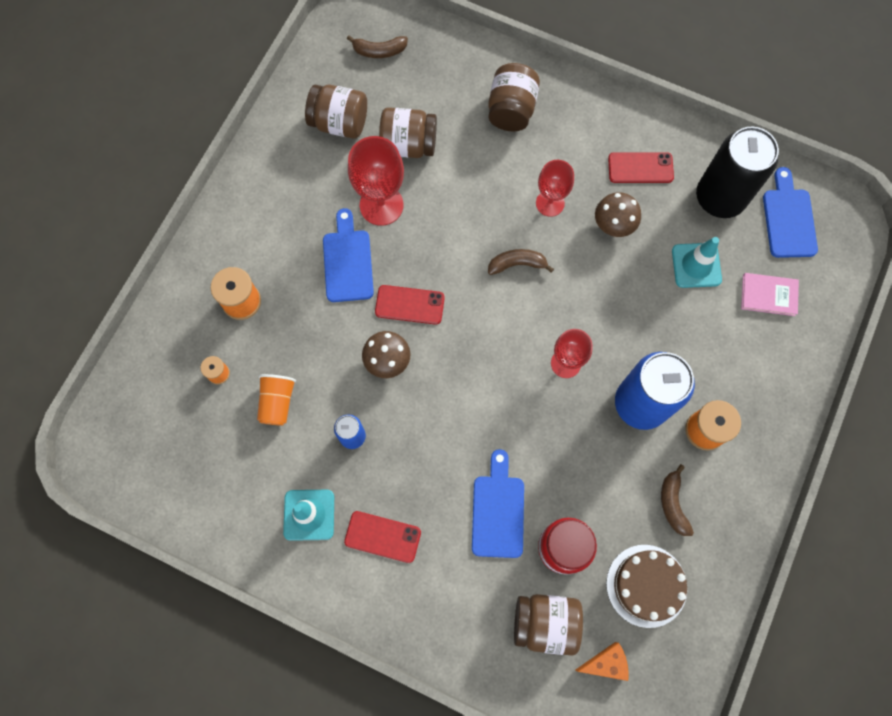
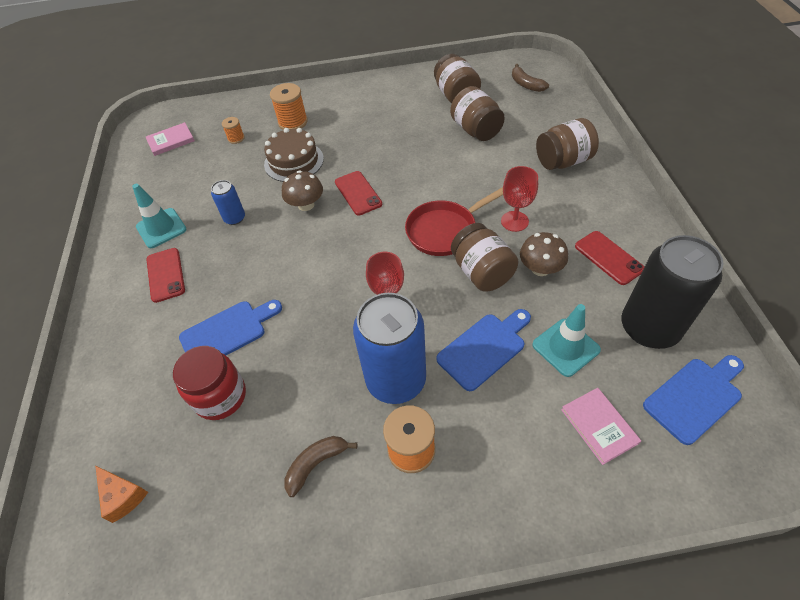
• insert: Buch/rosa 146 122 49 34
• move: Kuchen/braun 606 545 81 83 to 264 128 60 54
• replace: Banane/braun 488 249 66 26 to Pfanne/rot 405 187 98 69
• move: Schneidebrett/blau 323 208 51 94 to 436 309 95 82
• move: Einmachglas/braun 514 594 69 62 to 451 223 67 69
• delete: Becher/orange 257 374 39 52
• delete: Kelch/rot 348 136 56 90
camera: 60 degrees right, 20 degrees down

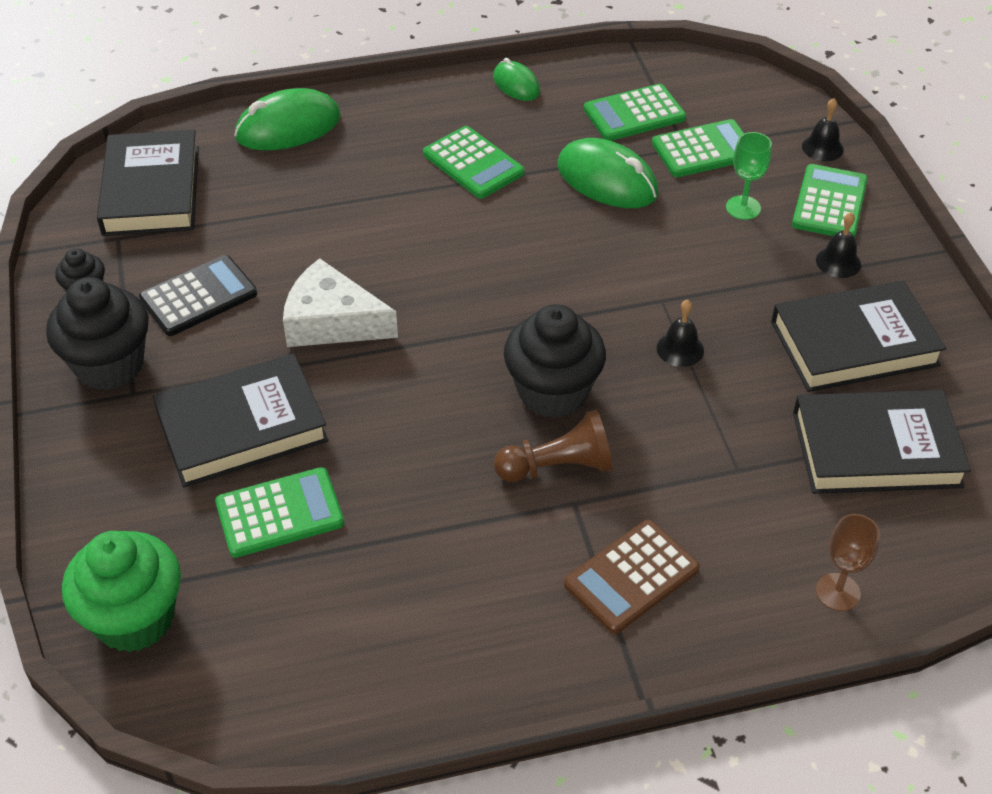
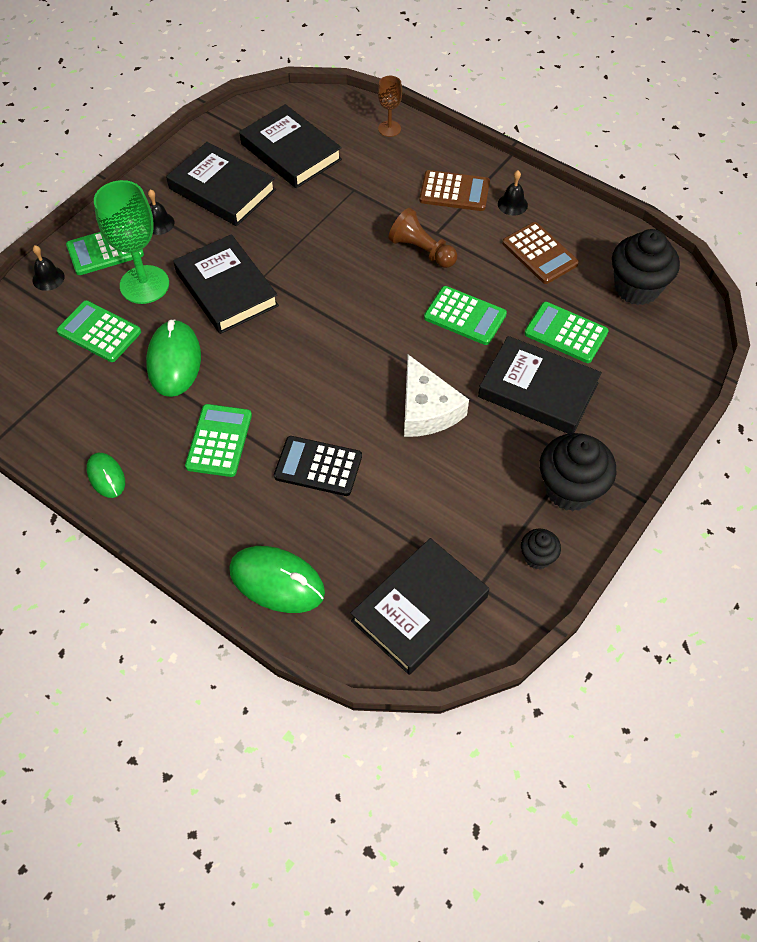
• rotate: Computermaus/grün 493 58 47 43 = 87 453 38 45 45 degrees counterclockwise
• resize: Kelch/grün 726 132 46 88 = 94 180 75 124 x1.91
• insert: Buch/schwarz 173 234 106 100
• move: Taschenrechner/schwarz 139 255 118 81 to 274 436 88 60
• move: Taschenrechner/grün 584 84 102 57 to 424 286 83 59
• move: Glocke/schwarz 657 299 47 68 to 498 170 30 46
• insert: Taschenrechner/braun 502 222 77 62
• move: Muffin/schwarz 504 304 102 114 to 612 229 68 76
• delete: Muffin/grün 62 531 119 121
camera: 130 degrees left, 10 degrees up

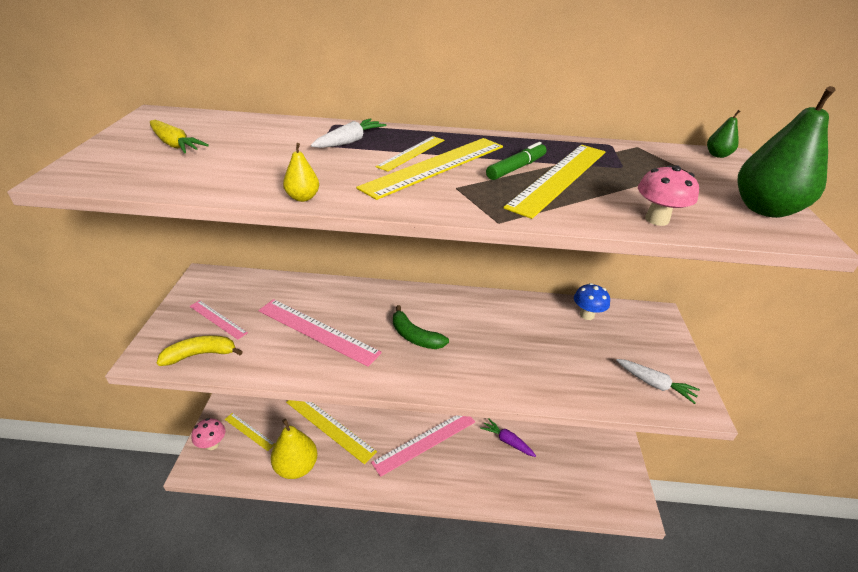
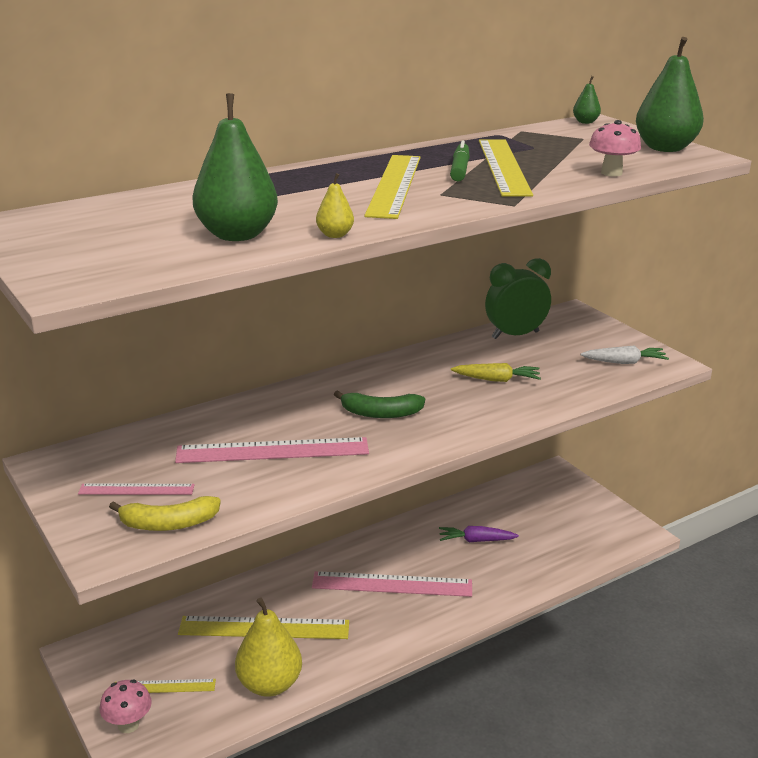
• rotate: Banane/gelb 157 335 86 31 = 109 496 112 35 135 degrees counterclockwise
• insert: Birne/grün 192 93 86 148
• rotate: Lineal/rosa 371 415 104 62 = 312 571 160 26 75 degrees clockwise
• move: Karotte/gelb 150 120 59 33 to 451 363 90 19
• replace: Pilz/blau 574 283 36 37 to Wecker/grün 485 258 66 81
• delete: Karotte/weiß 311 118 76 30
• delete: Lineal/gelb 376 136 68 36
camera: 35 degrees left, 10 degrees down

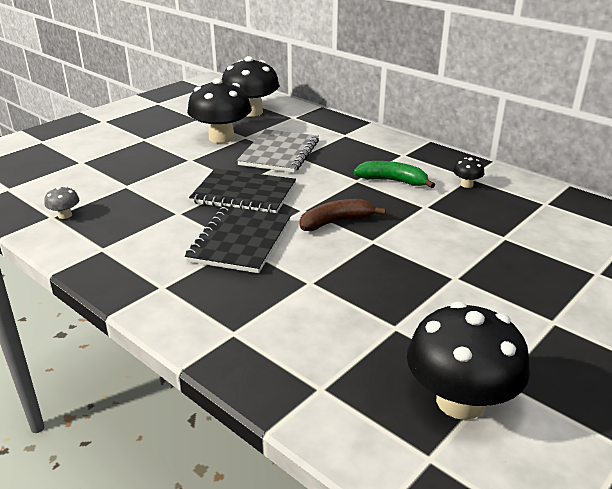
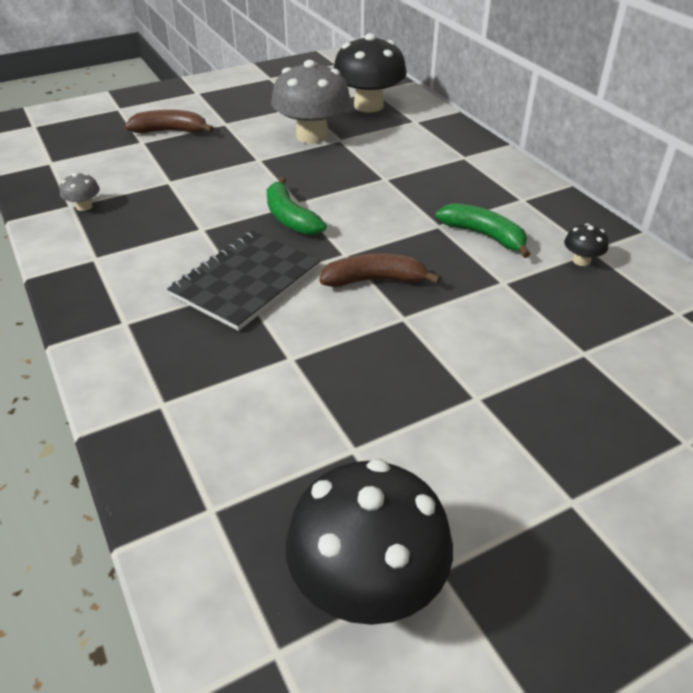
• insert: Banane/braun 125 110 89 23
• replace: Notizbuch/schwarz 189 168 107 45 to Banane/grün 267 177 60 58
• recolor: Pilz/schwarz 187 78 65 65 to Pilz/grau 271 60 80 84
• delete: Notizbuch/grau 237 129 82 44
camera: 20 degrees right, 10 degrees up

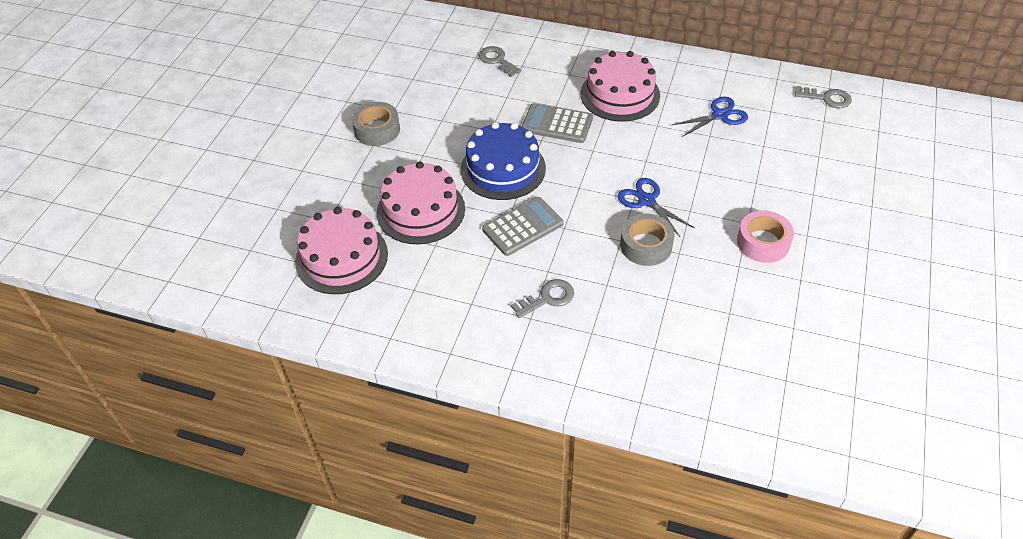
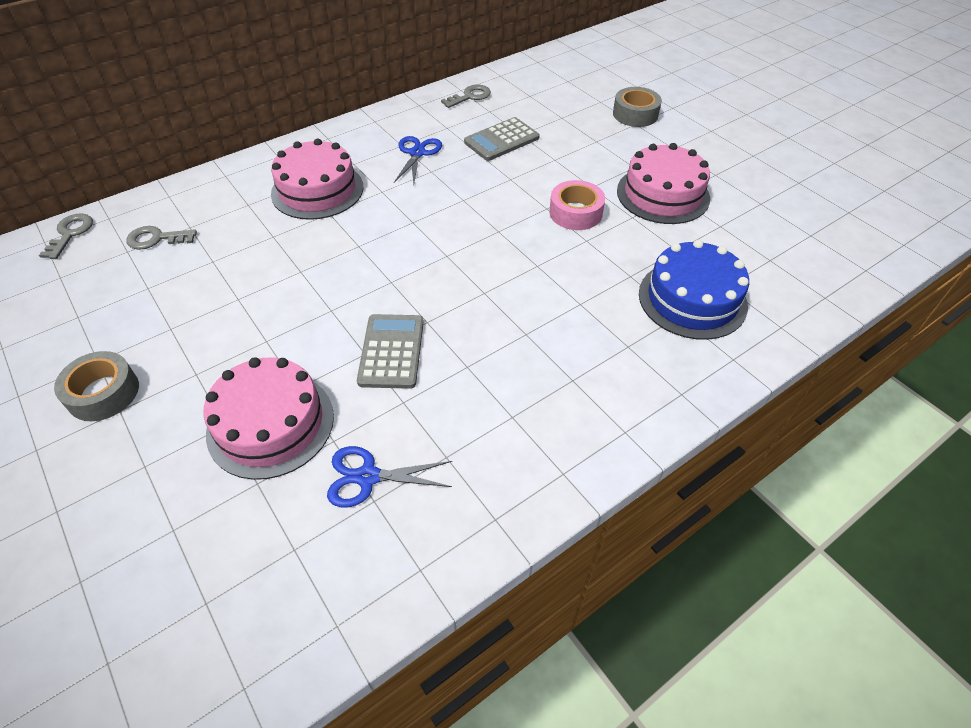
• move: Schlüssel/grau 511 279 63 39 to 39 213 54 46
• move: Schere/blau 618 178 77 59 to 327 446 125 61
• move: Taschenrechner/grau 521 103 72 40 to 464 117 76 44
• move: Klebeband/grau 620 214 55 52 to 613 87 49 40
• move: Kuchen/rosa 295 207 93 87 to 617 143 93 81
• move: Kuchen/blau 461 122 85 78 to 639 240 110 100
camera: 55 degrees left, 0 degrees up

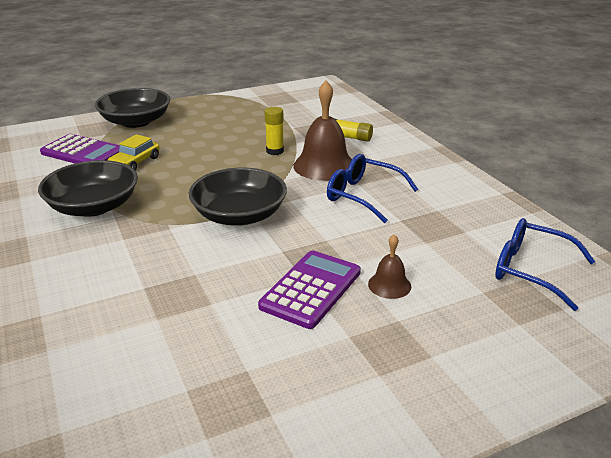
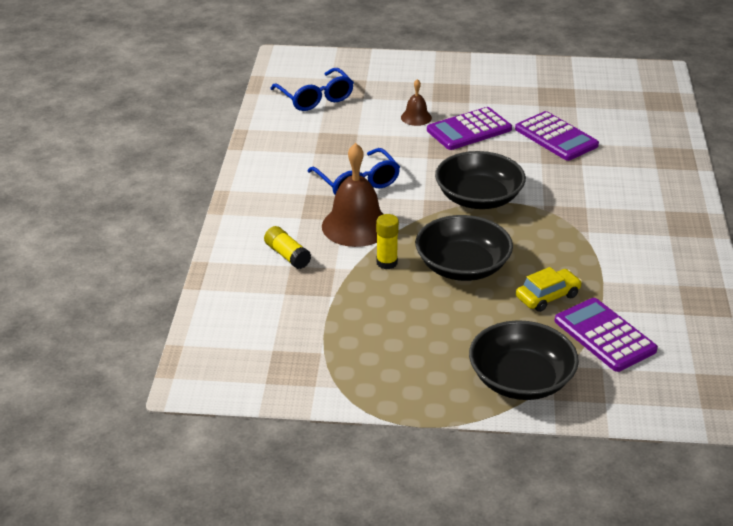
• move: Schüssel/schwarz 38 160 100 57 to 416 215 97 66
• insert: Taschenrechner/lila 515 111 84 50
camera: 150 degrees left, 5 degrees up

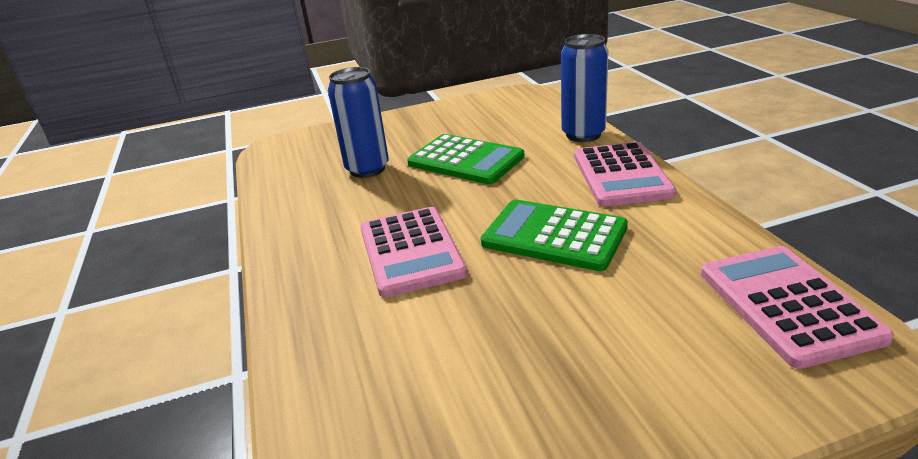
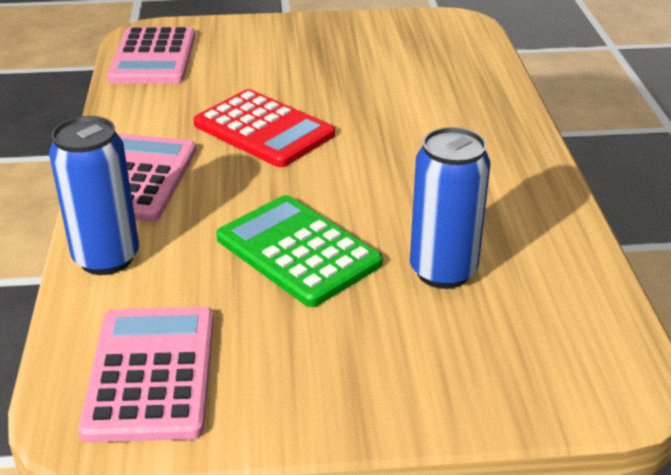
• move: Taschenrechner/rosa 360 207 107 90 to 78 307 136 136
• recolor: Taschenrechner/grün 481 199 147 72 to Taschenrechner/rot 193 89 142 78
camera: 170 degrees left, 5 degrees up

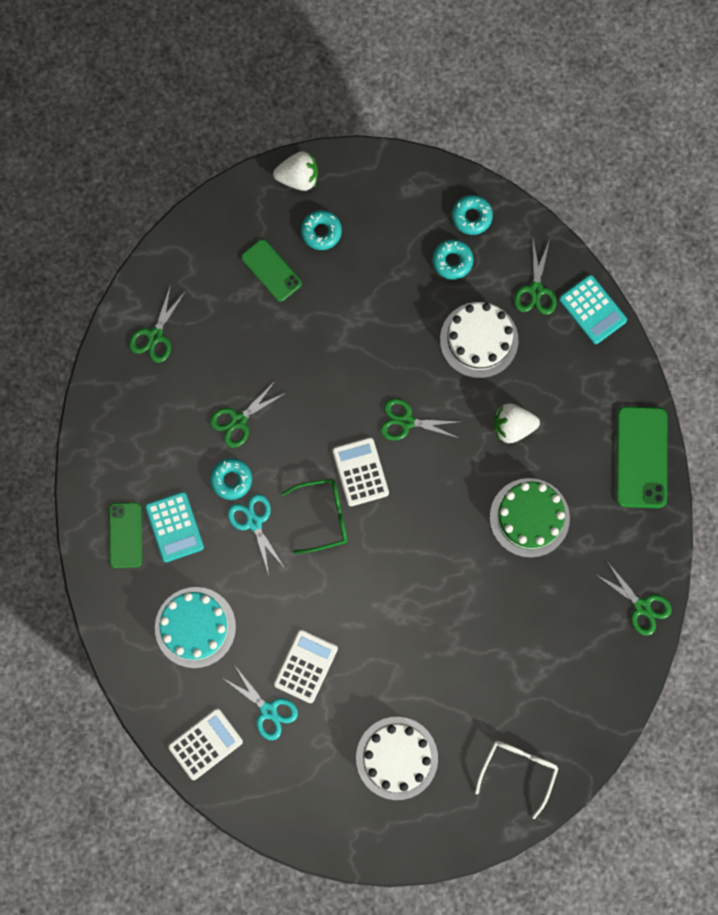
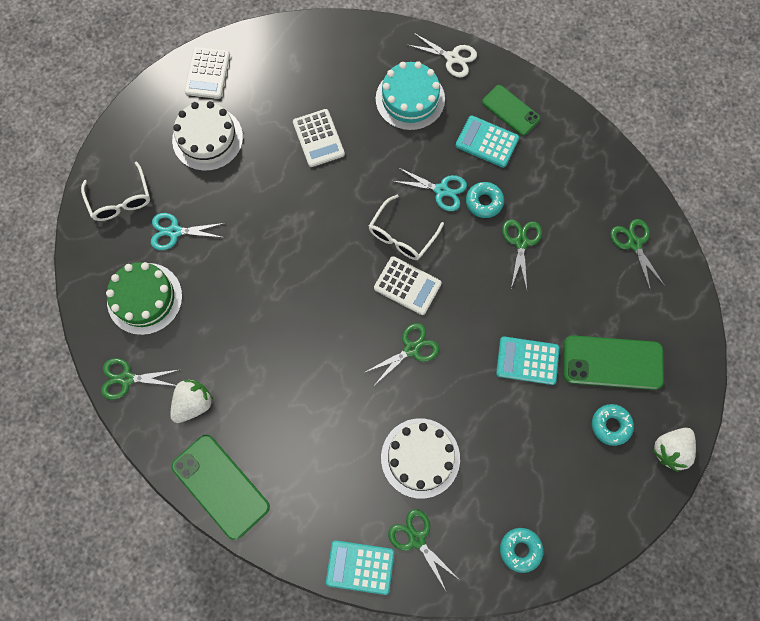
• move: Kuchen/grün 490 478 80 80 to 106 262 76 73
• move: Schere/türkis 223 666 75 74 to 151 213 74 37
• move: Erdbeere/weiß 494 403 46 40 to 170 380 43 43
• move: Taschenrechner/weiß 168 708 75 72 to 184 47 46 52
• recolor: Brille/grün 282 478 65 76 to Brille/weiß 369 195 75 65
• insert: Schere/weiß 406 33 71 45
• insert: Taschenrechner/türkis 496 336 63 49
• resize: Handy/grün 241 239 61 63 = 563 335 101 55 x1.57
• delete: Donut/türkis 433 240 41 40
camera: 135 degrees right, 5 degrees down

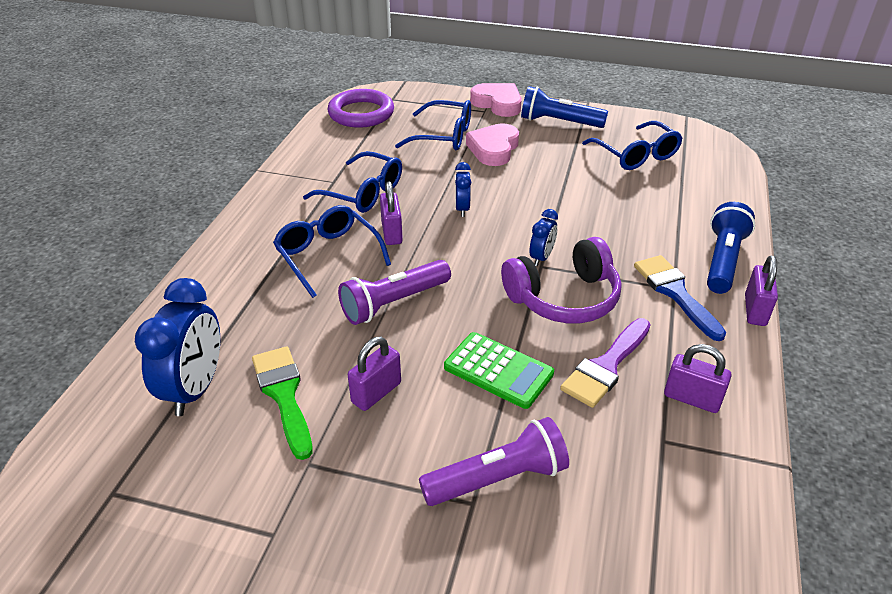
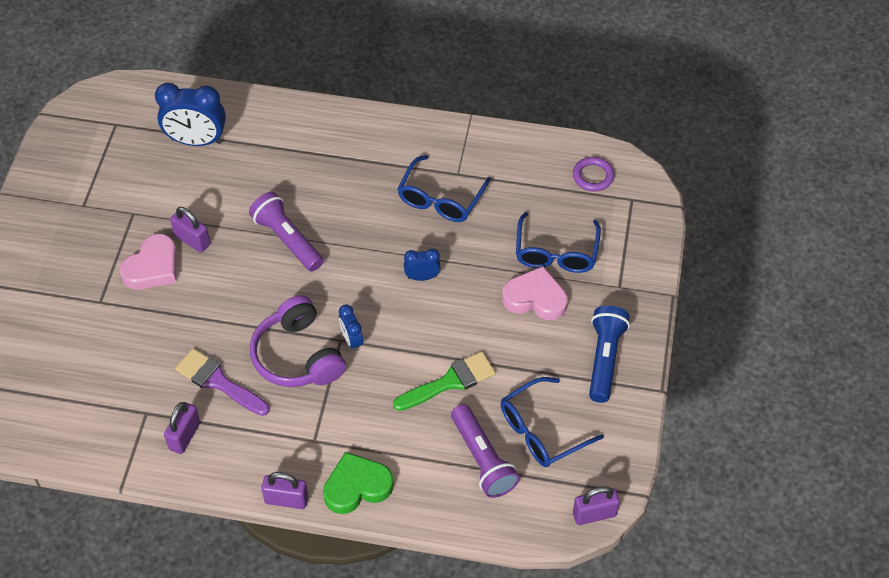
• move: Herz/rosa 470 83 52 34 to 119 234 58 55
• replace: Taschenlampe/blau 707 202 48 92 to Herz/grün 323 452 71 62
• rotate: Wecker/blau 530 209 28 57 = 339 304 24 48 45 degrees clockwise
• move: Pinsel/grün 252 346 61 114 to 393 351 103 60
• move: Taschenlampe/lila 419 417 150 89 to 451 404 69 94
• resize: Ring/lila 328 89 66 39 = 573 157 41 34 x0.58
• move: Vorhängeschloss/lila 380 182 23 63 to 573 486 47 39
• delete: Brille/blau 273 205 118 93
• delete: Taschenrechner/grün 444 332 110 77
• delete: Pinsel/blau 634 255 92 86
camera: 85 degrees right, 15 degrees up

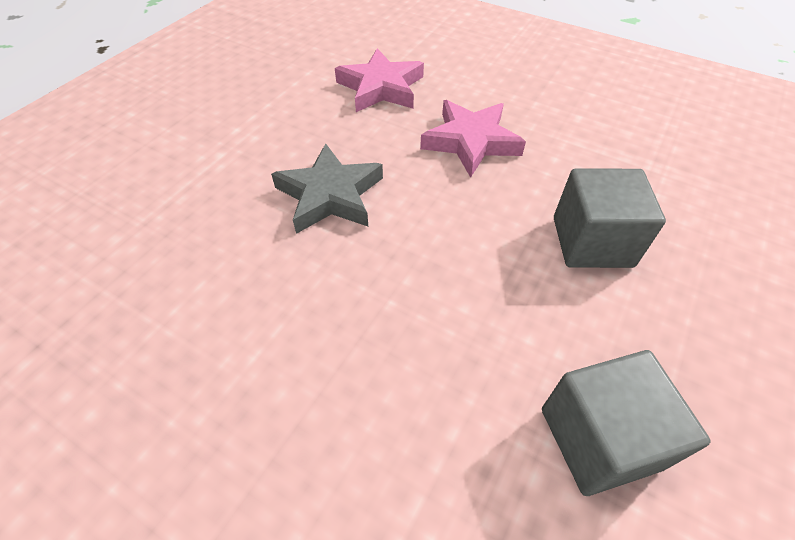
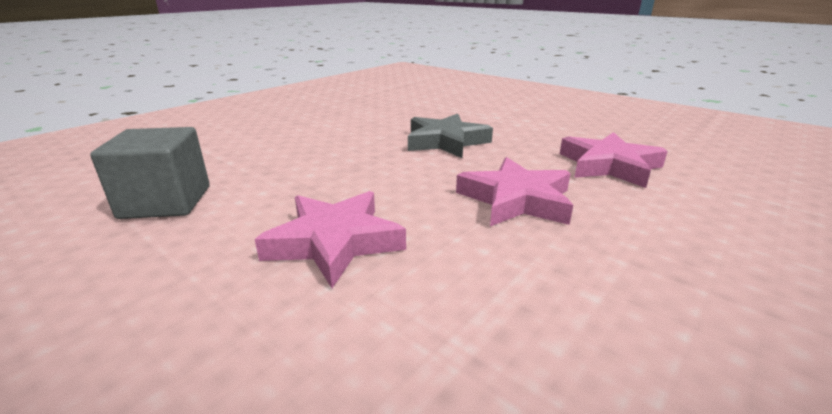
• replace: Kubus/grau 554 168 112 100 to Stern/rosa 255 191 151 97
camera: 100 degrees right, 25 degrees down

